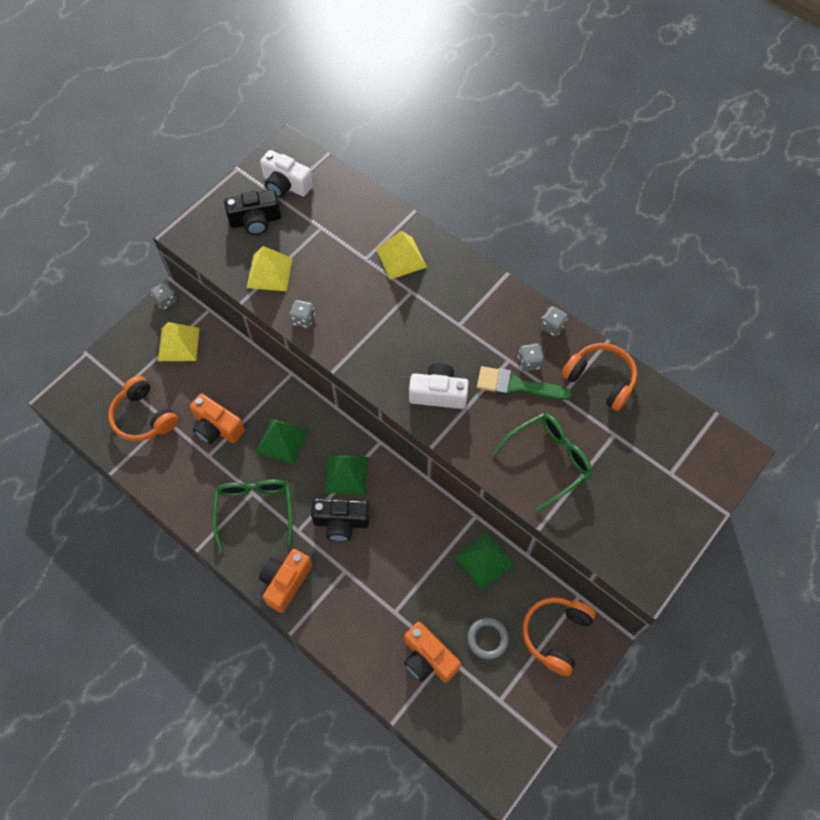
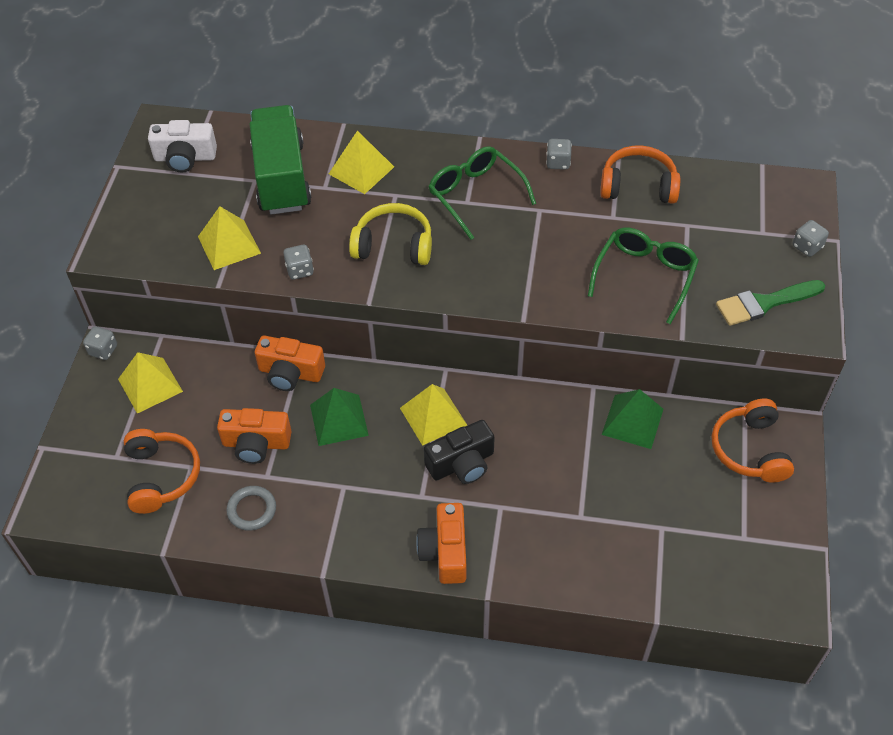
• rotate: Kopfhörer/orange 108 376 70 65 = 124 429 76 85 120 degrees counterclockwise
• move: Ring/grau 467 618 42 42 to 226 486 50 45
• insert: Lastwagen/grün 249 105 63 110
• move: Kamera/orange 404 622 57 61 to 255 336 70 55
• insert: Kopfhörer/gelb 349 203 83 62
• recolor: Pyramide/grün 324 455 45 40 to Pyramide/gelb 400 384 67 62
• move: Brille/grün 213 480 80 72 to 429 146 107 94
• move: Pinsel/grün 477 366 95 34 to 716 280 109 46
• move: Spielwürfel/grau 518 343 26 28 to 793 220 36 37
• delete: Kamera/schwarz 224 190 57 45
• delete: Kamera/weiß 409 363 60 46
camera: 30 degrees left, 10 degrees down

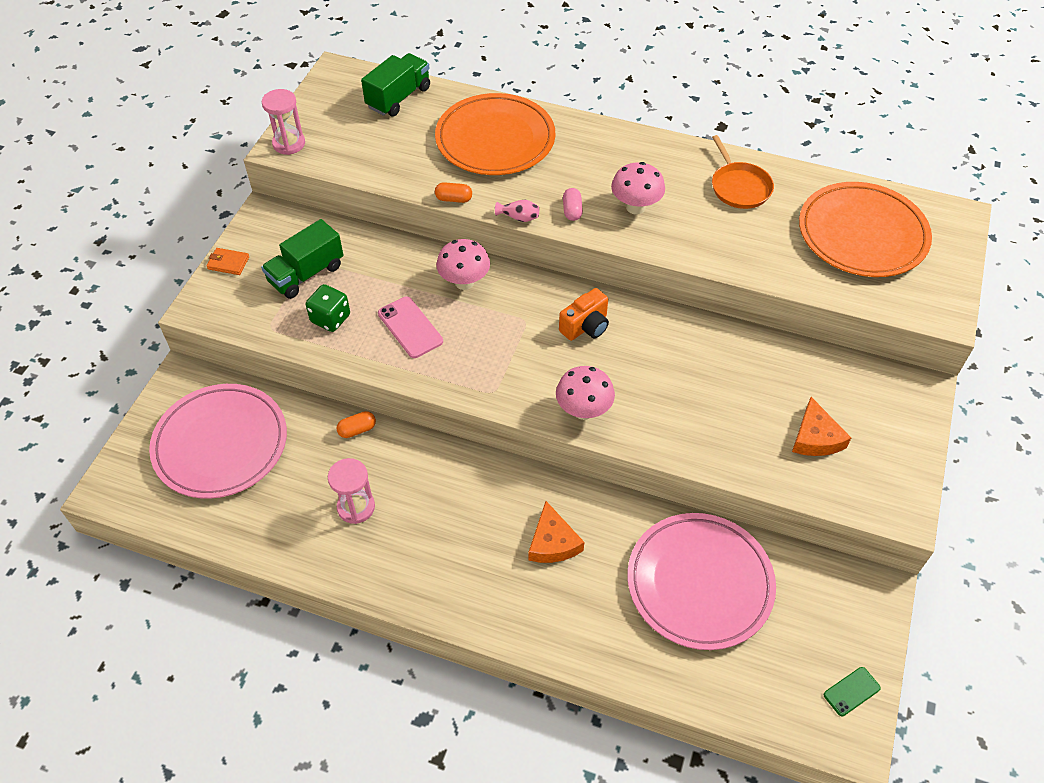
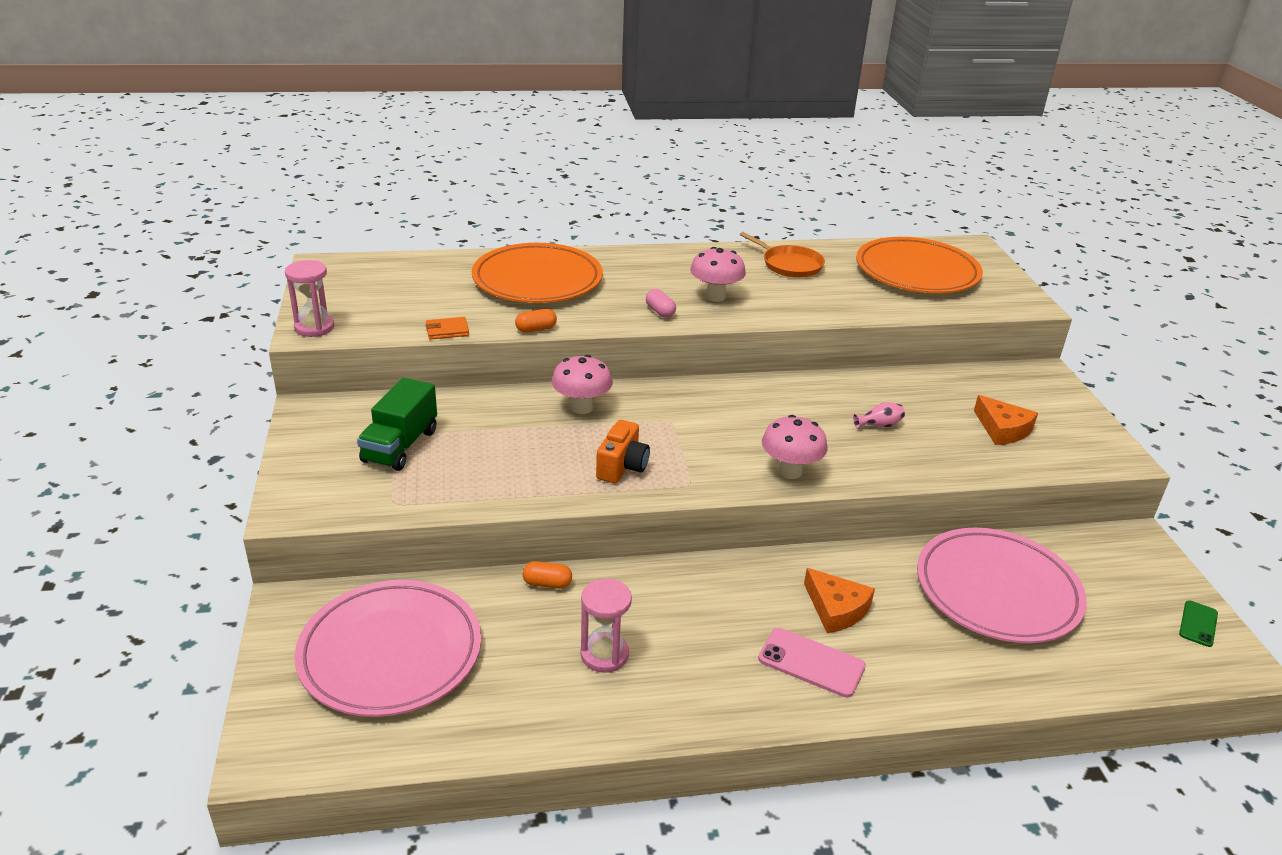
• move: Geldbörse/orange 207 248 42 27 to 426 317 43 23
• rotate: Kapsel/orange 337 411 39 27 = 522 561 50 28 60 degrees clockwise
• move: Kamera/orange 559 288 50 53 to 596 420 54 63
• move: Handy/rosa 378 297 65 61 to 758 628 108 70
• move: Vase/rosa 495 199 44 23 to 853 402 52 27
• delete: Spielwürfel/grün 306 284 44 48
• delete: Lastwagen/grün 361 53 69 63
camera: 30 degrees left, 20 degrees down

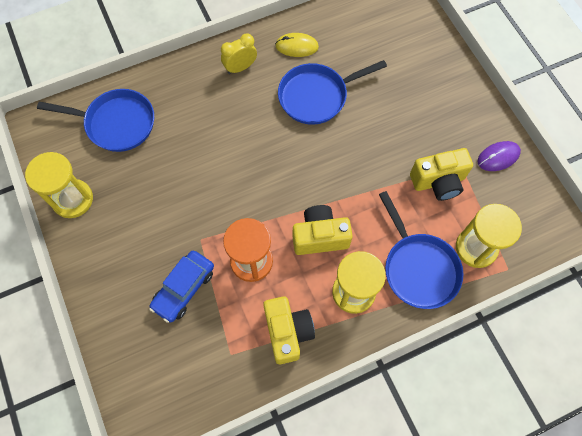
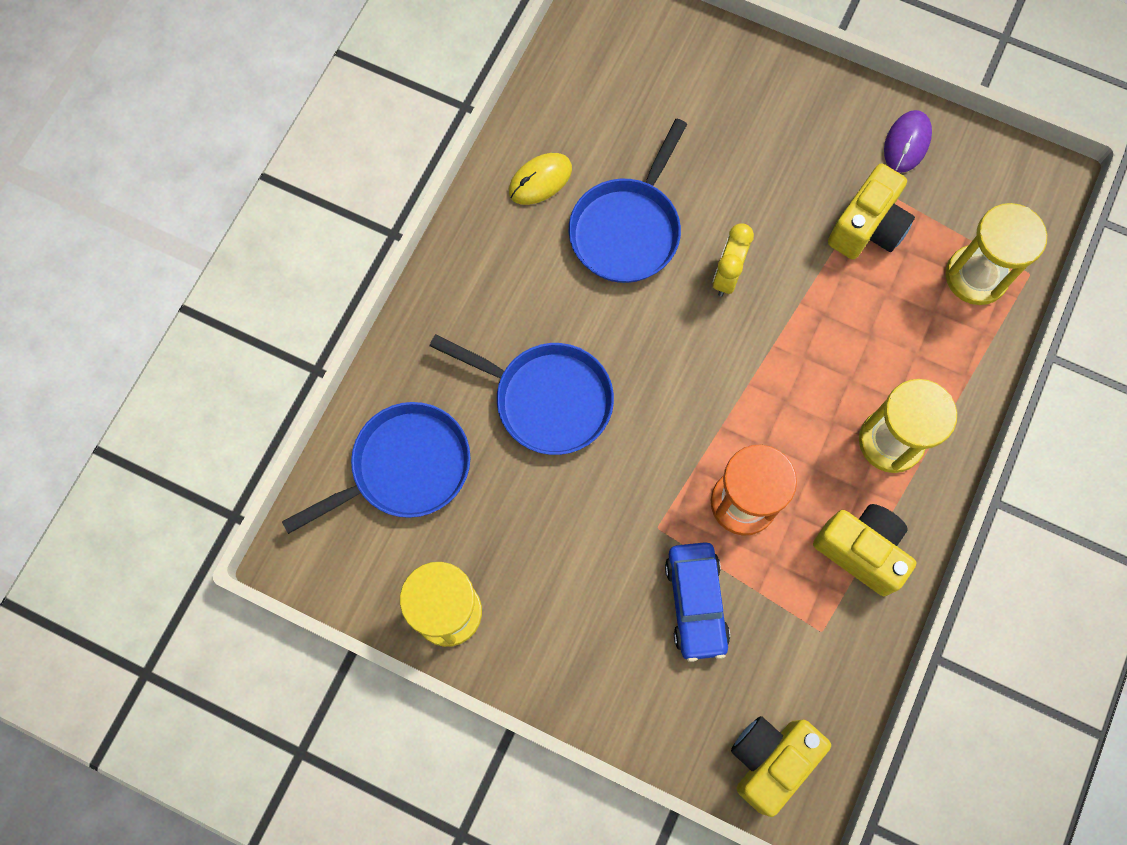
• move: Pfanne/blau 379 191 84 118 to 430 334 184 121
• move: Wecker/gelb 221 33 36 41 to 712 223 42 73
• move: Kamera/gelb 293 205 60 50 to 731 716 100 101
camera: 40 degrees left, 5 degrees up

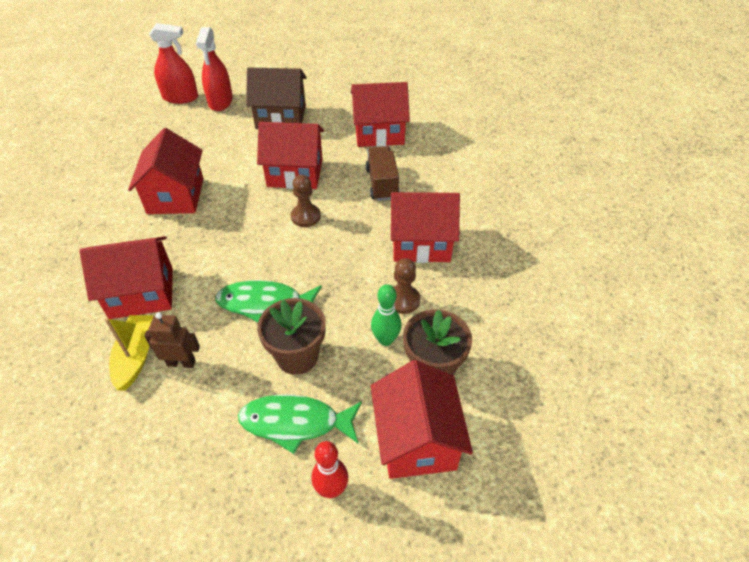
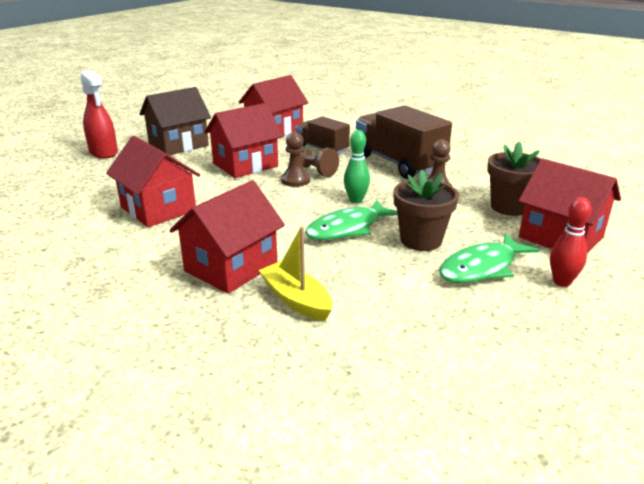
• insert: Bauer/braun 300 148 39 29
• move: Bowlingkegel/grün 371 284 30 62 to 344 130 26 73
• replace: Haus/rot 390 192 70 71 to Lastwagen/braun 356 105 96 74
• delete: Roboter/braun 144 312 56 56
• delete: Sprühflasche/rot 149 23 49 81
camera: 40 degrees left, 20 degrees down

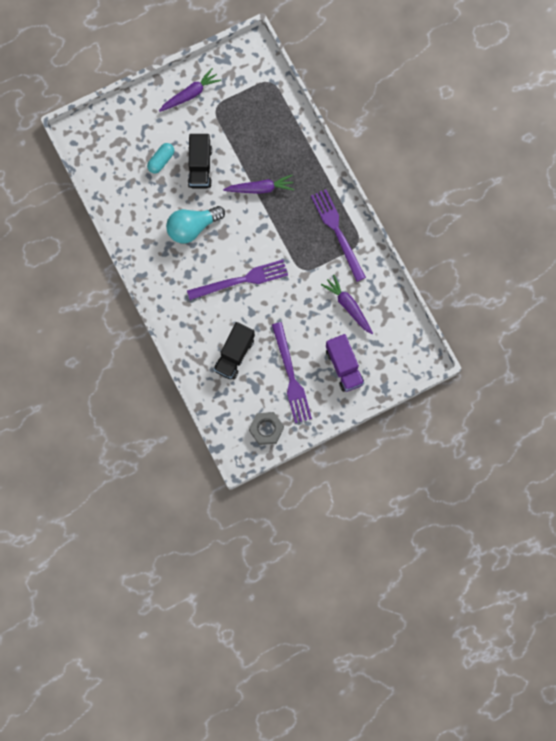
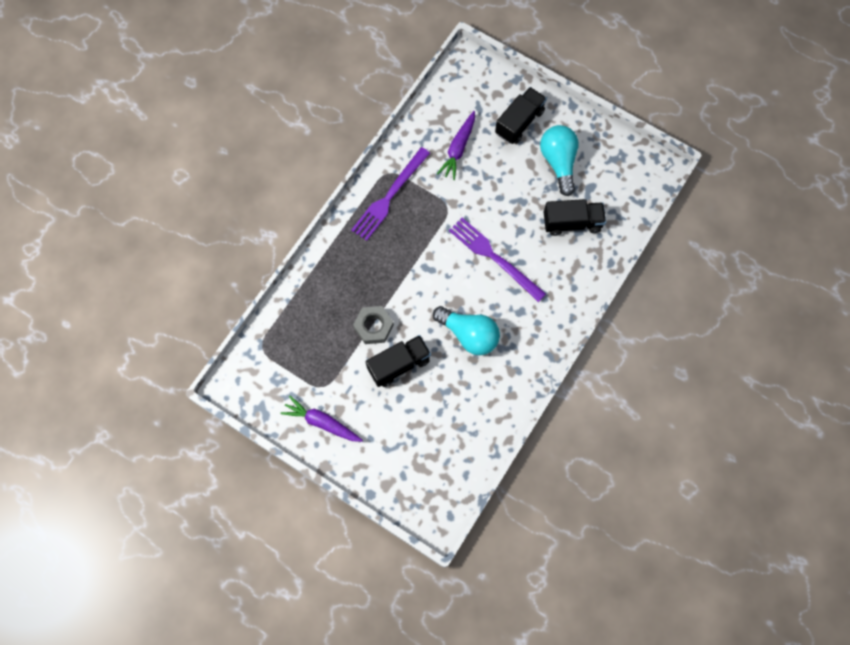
• move: Sechskantmutter/grau 249 412 35 33 to 353 306 41 38
• recolor: Lastwagen/lila 326 334 38 58 to Lastwagen/schwarz 495 87 52 57
• replace: Gabel/lila 272 322 40 101 to Glühbirne/türkis 540 125 39 71
• delete: Kapsel/türkis 147 143 27 31
• delete: Karotte/lila 223 175 71 19
camera: 120 degrees left, 5 degrees down

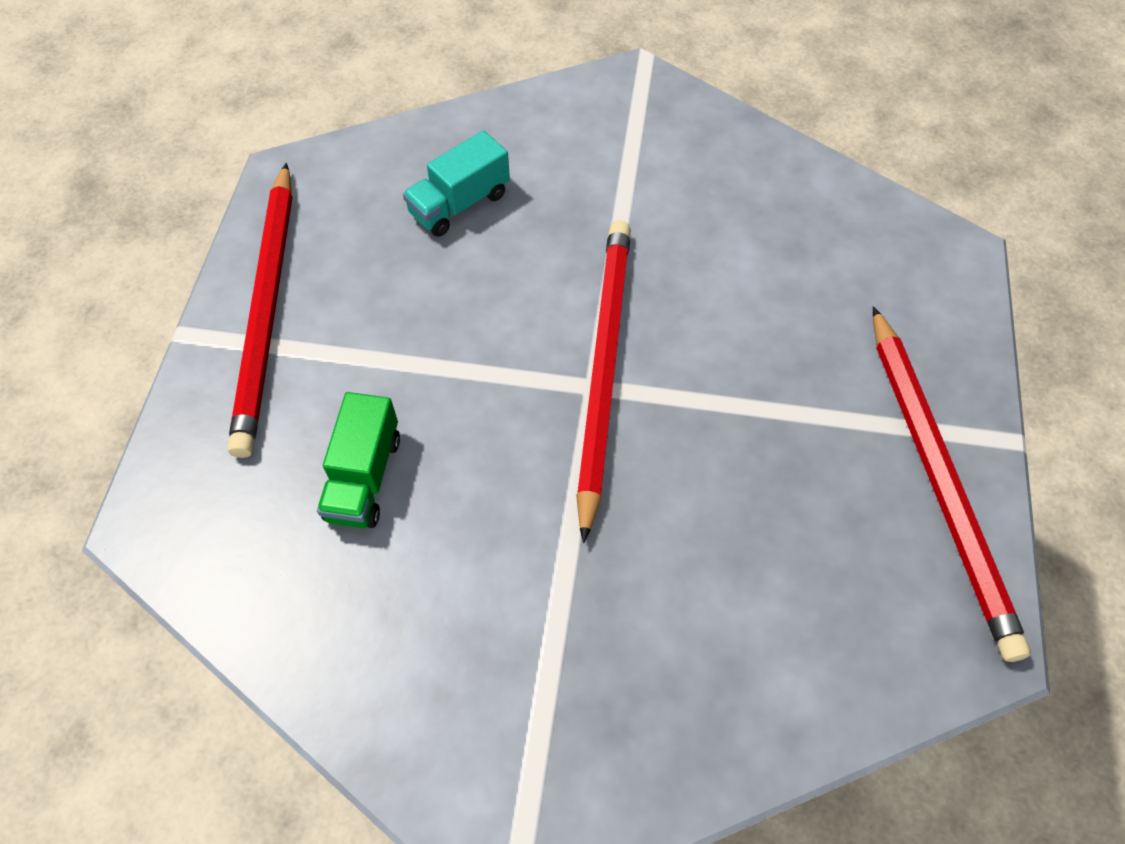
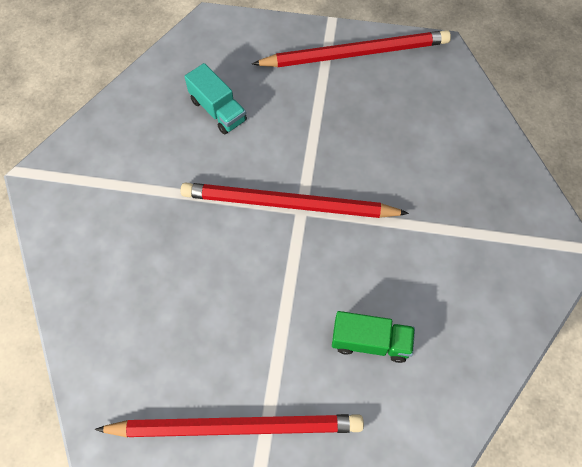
• move: Lastwagen/türkis 403 131 107 106 to 184 63 63 72
camera: 90 degrees left, 5 degrees up

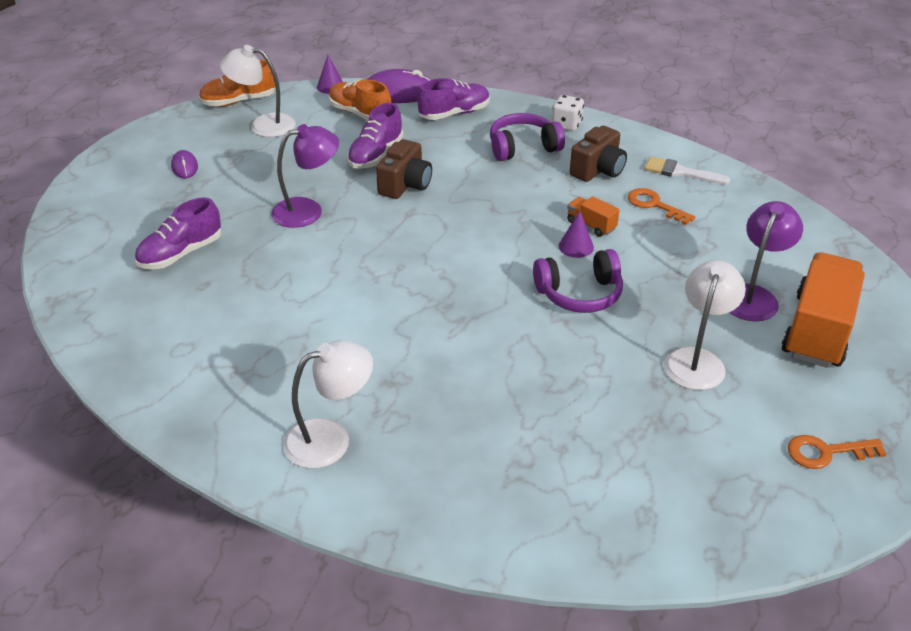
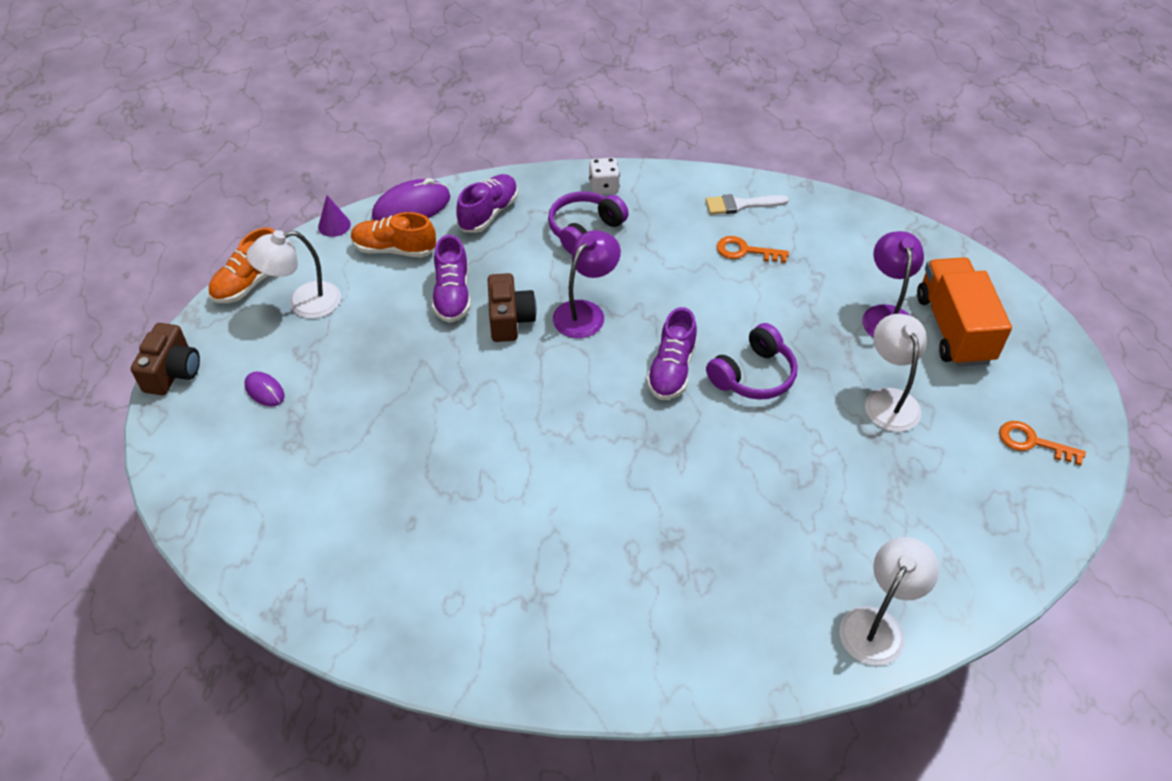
• move: Kamera/braun 570 126 57 56 to 131 323 69 72
• move: Lampe/lila 271 124 68 104 to 553 230 68 108
• move: Schuh/lila 135 197 87 72 to 646 307 51 93
• move: Lampe/weiß 283 340 90 129 to 839 537 100 129
• rotate: Schlüssel/orange 788 435 99 34 = 999 421 87 45 60 degrees clockwise
• delete: Kegel/lila 559 211 35 47
• delete: Lastwagen/orange 567 196 53 41
camera: 30 degrees left, 10 degrees up

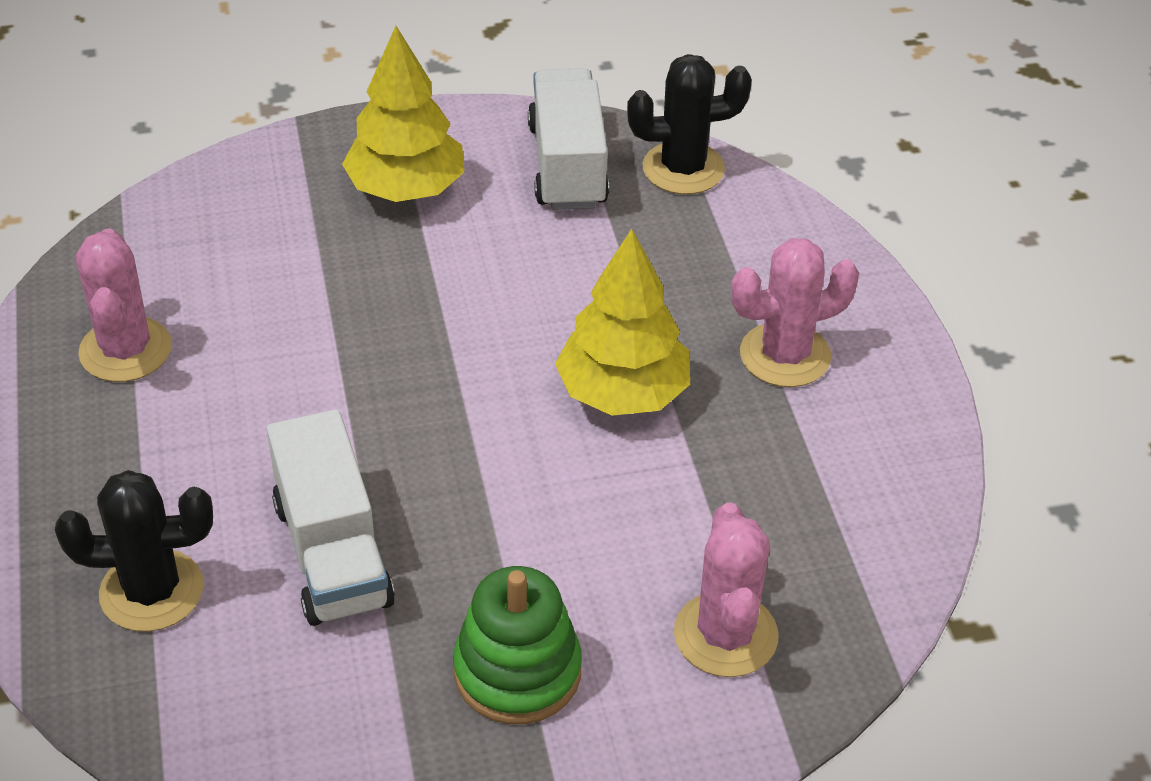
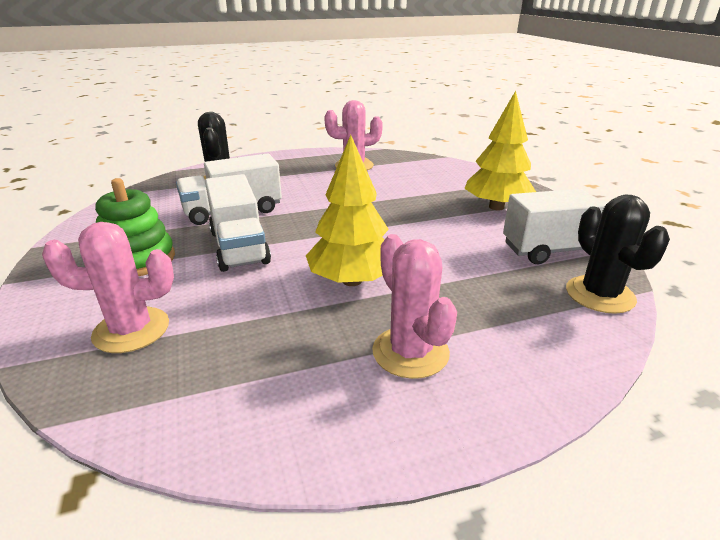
• insert: Lastwagen/weiß 205 174 66 98
camera: 85 degrees right, 15 degrees down

